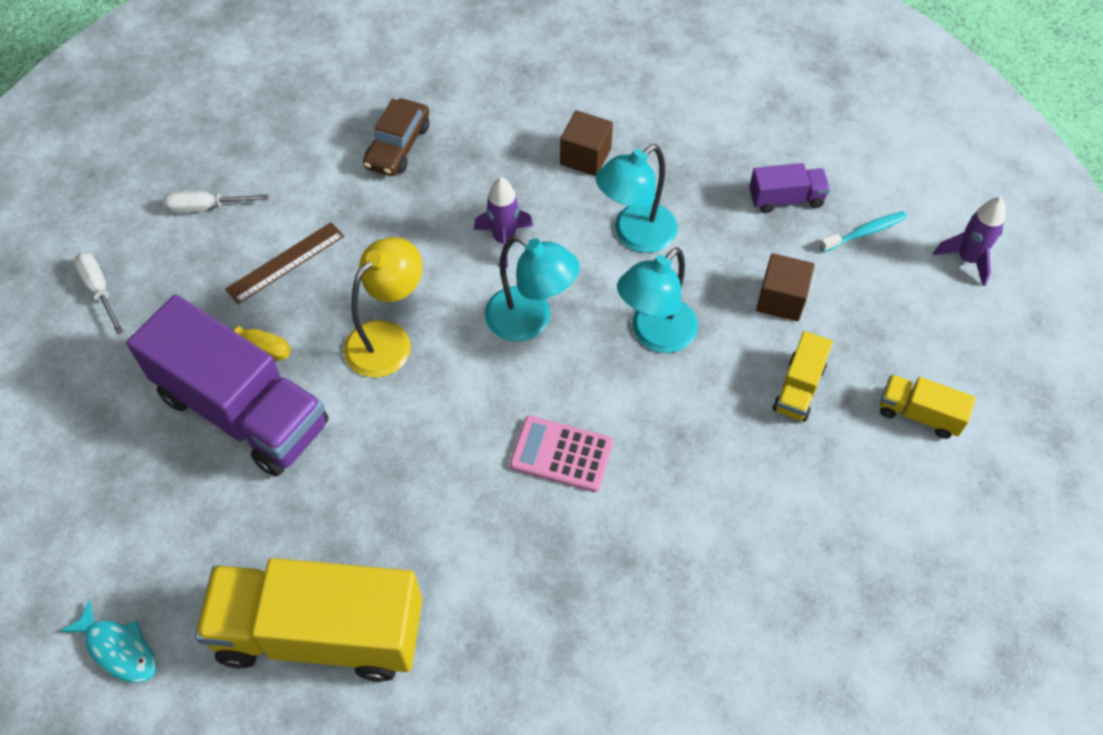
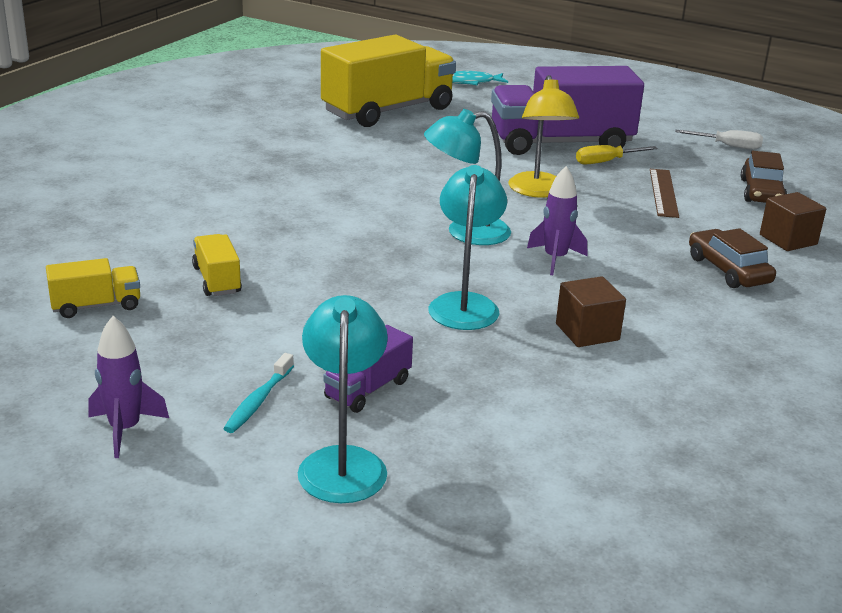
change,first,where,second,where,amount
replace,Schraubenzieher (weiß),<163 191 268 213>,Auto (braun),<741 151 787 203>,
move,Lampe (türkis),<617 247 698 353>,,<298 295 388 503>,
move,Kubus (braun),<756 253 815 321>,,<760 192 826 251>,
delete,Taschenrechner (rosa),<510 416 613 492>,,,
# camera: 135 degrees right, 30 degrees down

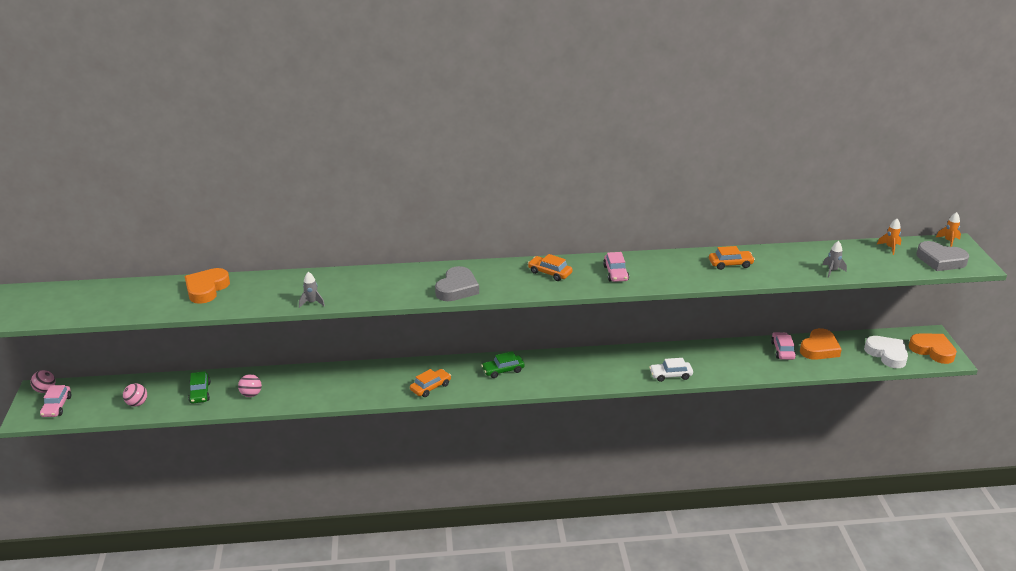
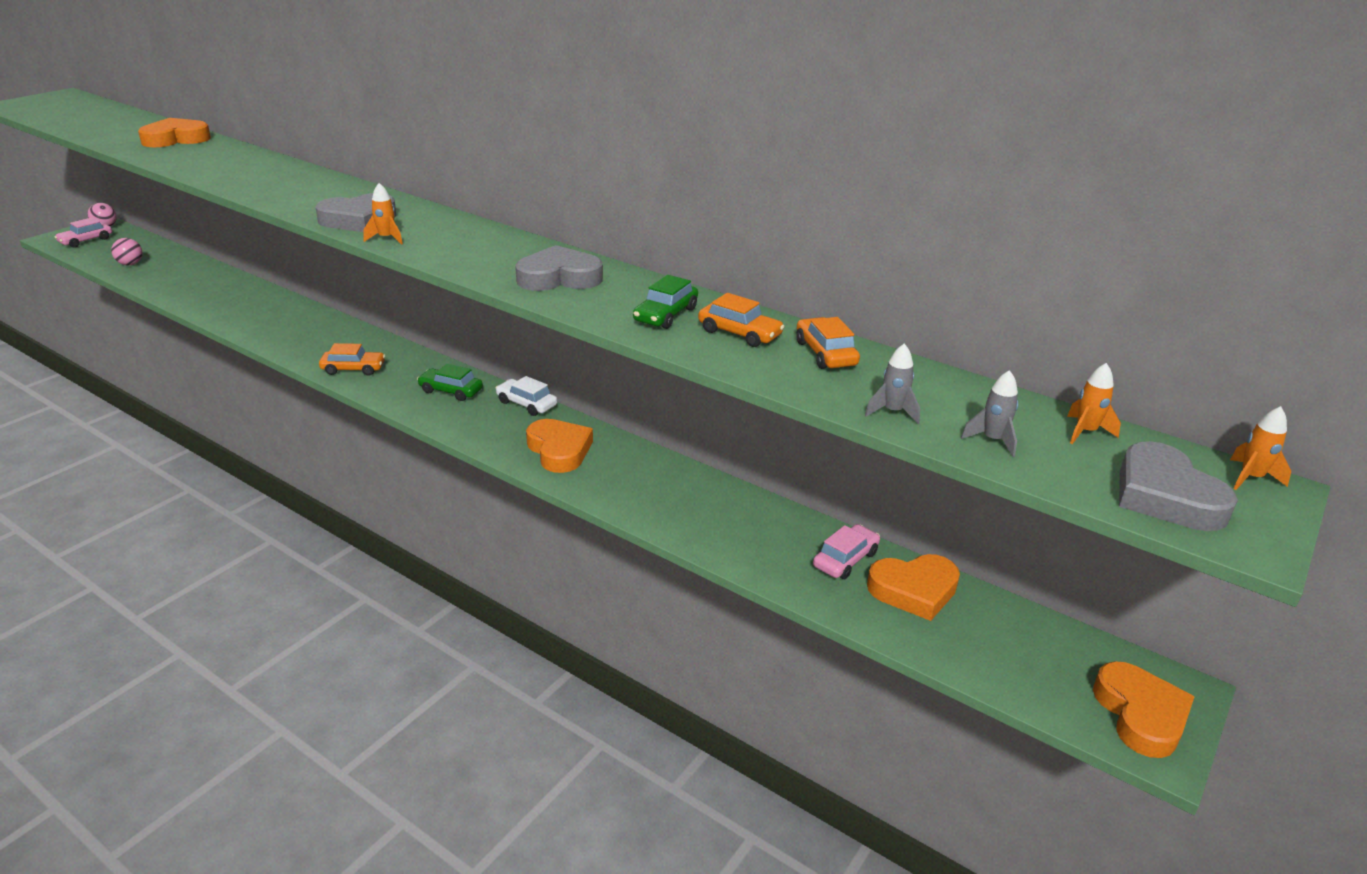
change,first,where,second,where,amount
replace,Auto (rosa),<603 252 629 282>,Herz (grau),<515 245 603 291>,
move,Auto (orange),<528 254 573 281>,,<796 317 860 369>,
move,Rakete (grau),<299 272 325 308>,,<961 370 1018 457>,
delete,Herz (weiß),<864 336 908 368>,,,
move,Auto (weiß),<649 358 693 382>,,<496 376 557 416>,
move,Auto (grün),<188 371 211 403>,,<633 275 698 329>,
delete,Ball (rosa),<238 374 262 397>,,,
insert,,,Rakete (orange),<363 183 403 245>,
insert,,,Herz (orange),<526 419 593 473>,
# camera: 40 degrees right, 0 degrees up

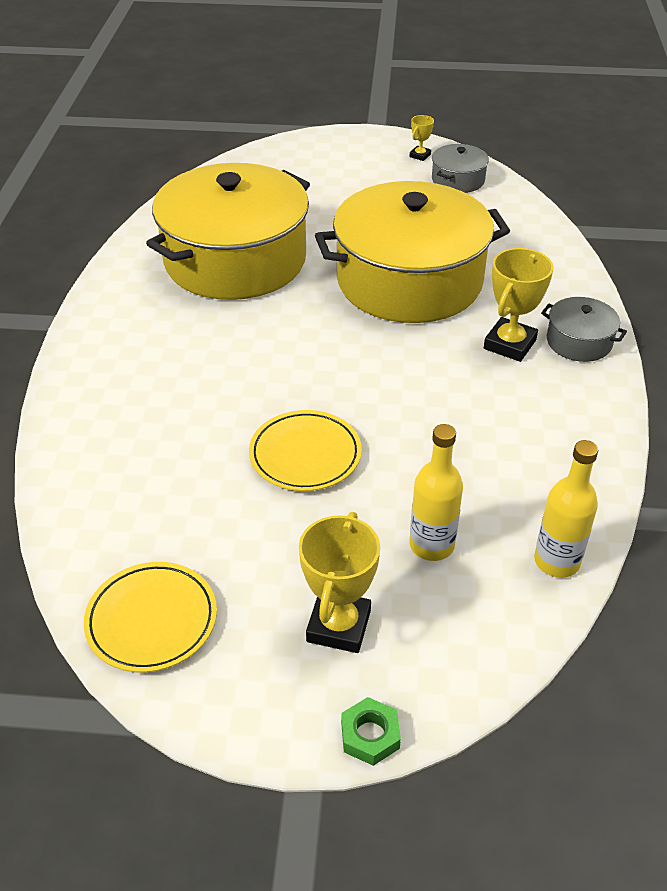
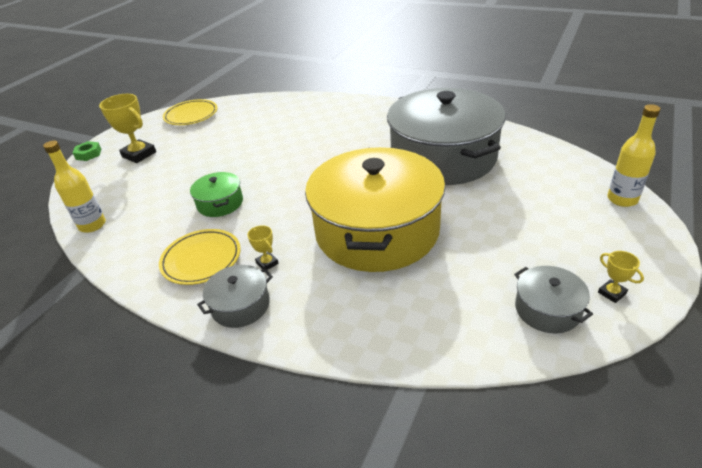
change,first,where,second,where,amount
recolor,Kochtopf (gelb),<146 163 310 300>,Kochtopf (grau),<387 88 506 185>,
resize,Pokal (gelb),<484 248 554 362>,,<247 225 279 270>,x0.51
move,Teller (gelb),<249 410 362 491>,,<159 229 241 285>,
move,Flasche (gelb),<409 424 463 561>,,<607 104 661 207>,
insert,,,Kochtopf (grün),<190 172 243 217>,
# camera: 115 degrees right, 5 degrees down

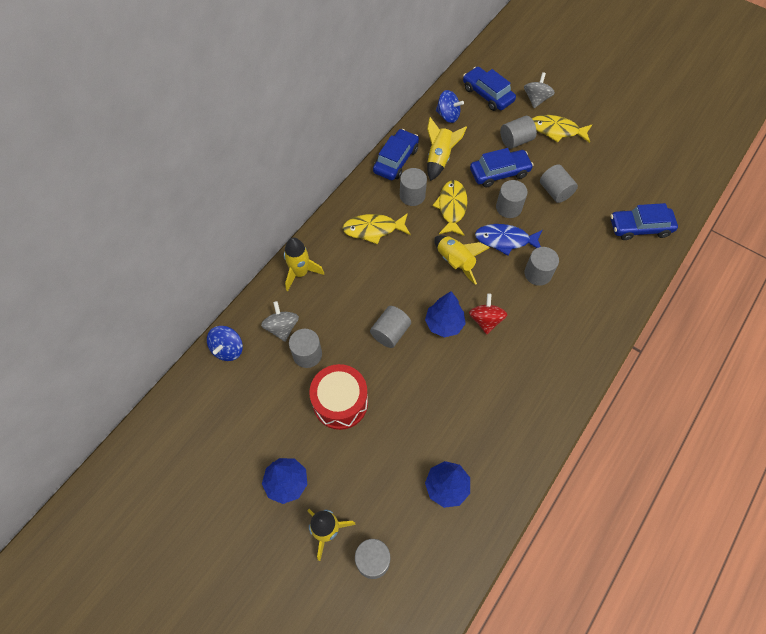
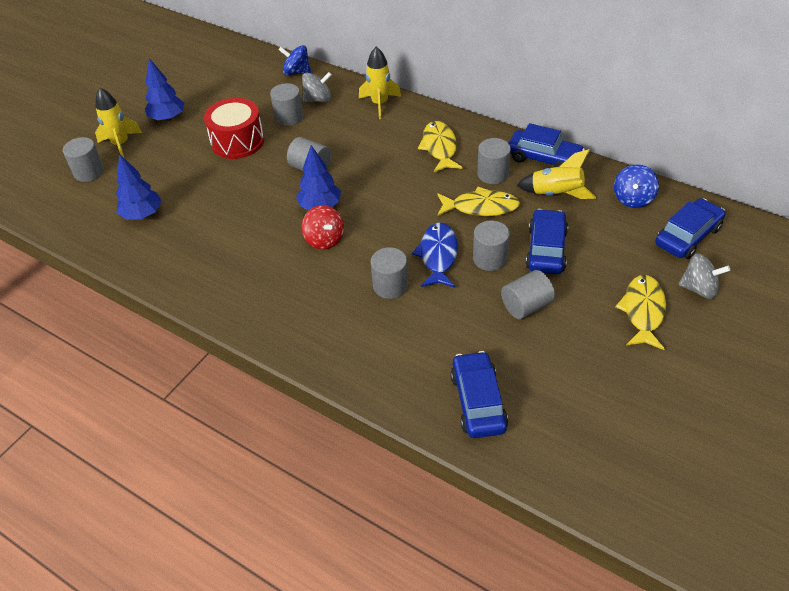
change,first,where,second,where,amount
delete,Vollzylinder (grau),<500 116 537 149>,,,
rotate,Auto (blau),<470 148 534 187>,,<526 209 568 274>,150 degrees counterclockwise
delete,Rakete (gelb),<434 235 490 285>,,,
rotate,Kreisel (rot),<469 294 507 334>,,<302 205 344 250>,60 degrees clockwise
# camera: 90 degrees right, 15 degrees down

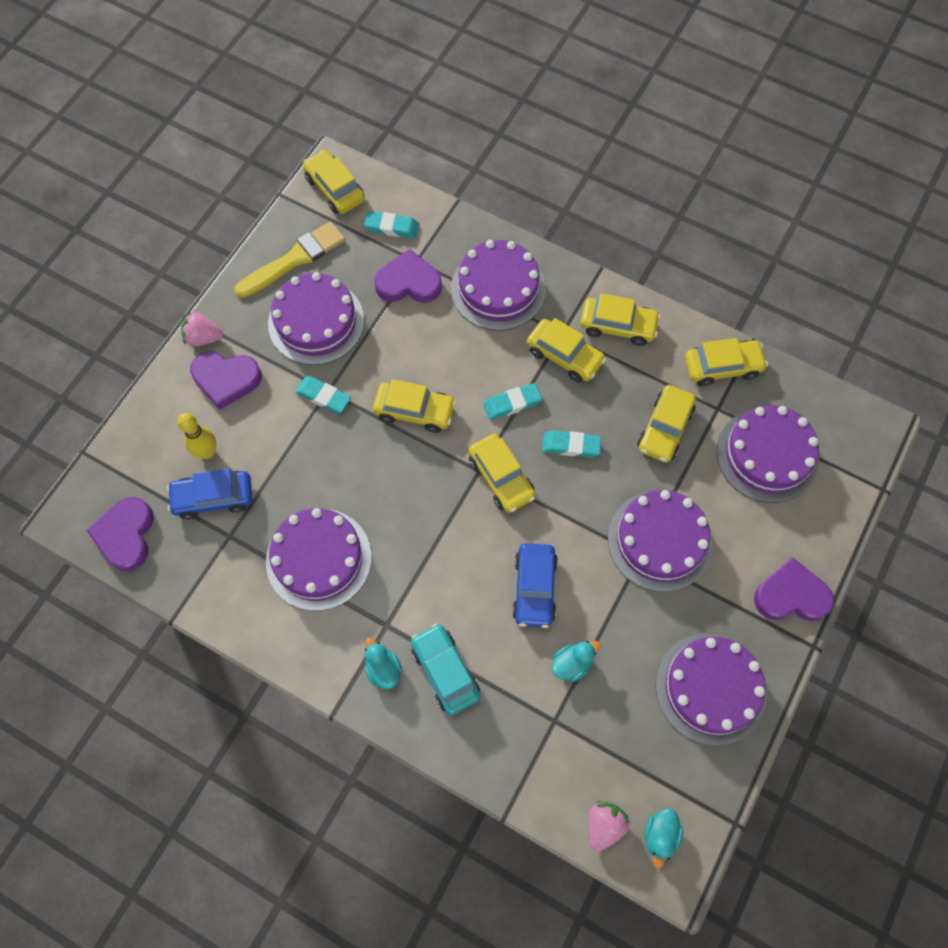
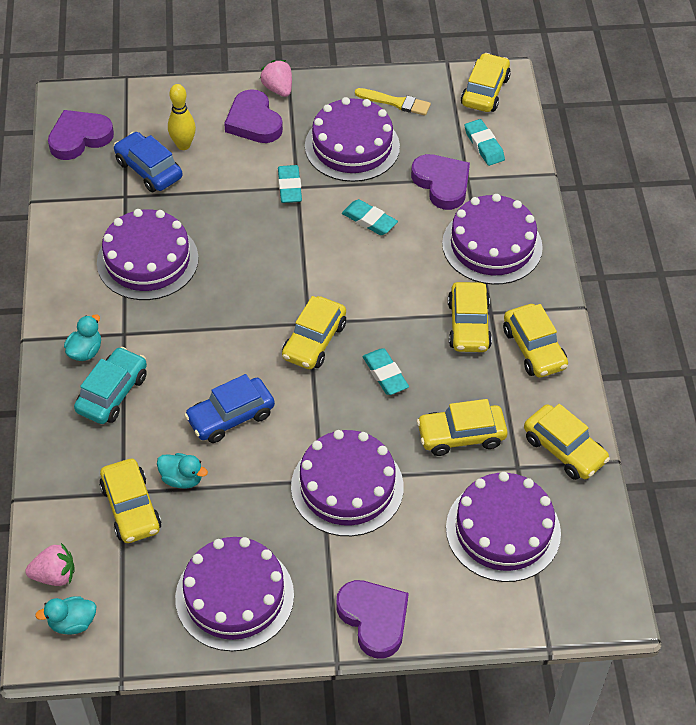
change,first,where,second,where,amount
resize,Pinsel (gelb),<234 221 345 298>,,<355 88 431 116>,x0.64
move,Auto (gelb),<373 379 456 433>,,<99 459 162 543>,
move,Radiergummi (türkis),<483 383 542 420>,,<342 199 398 235>,
# camera: 55 degrees right, 15 degrees down

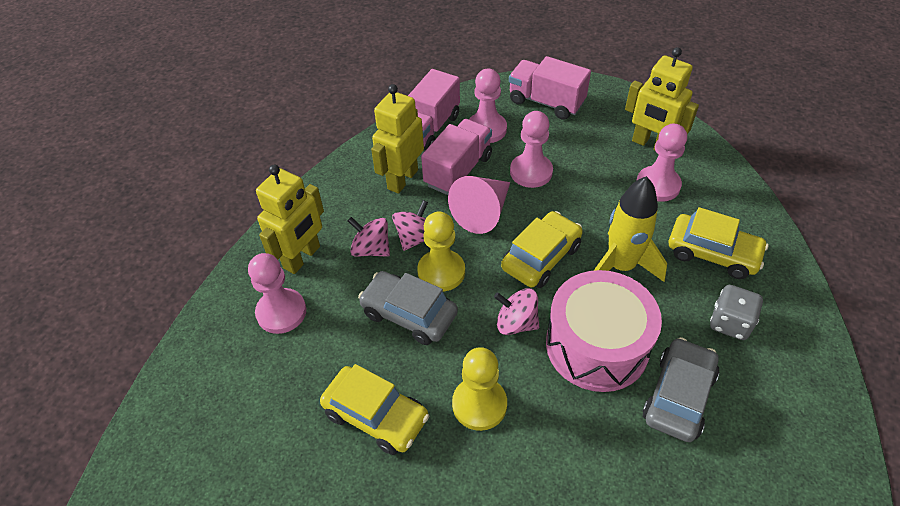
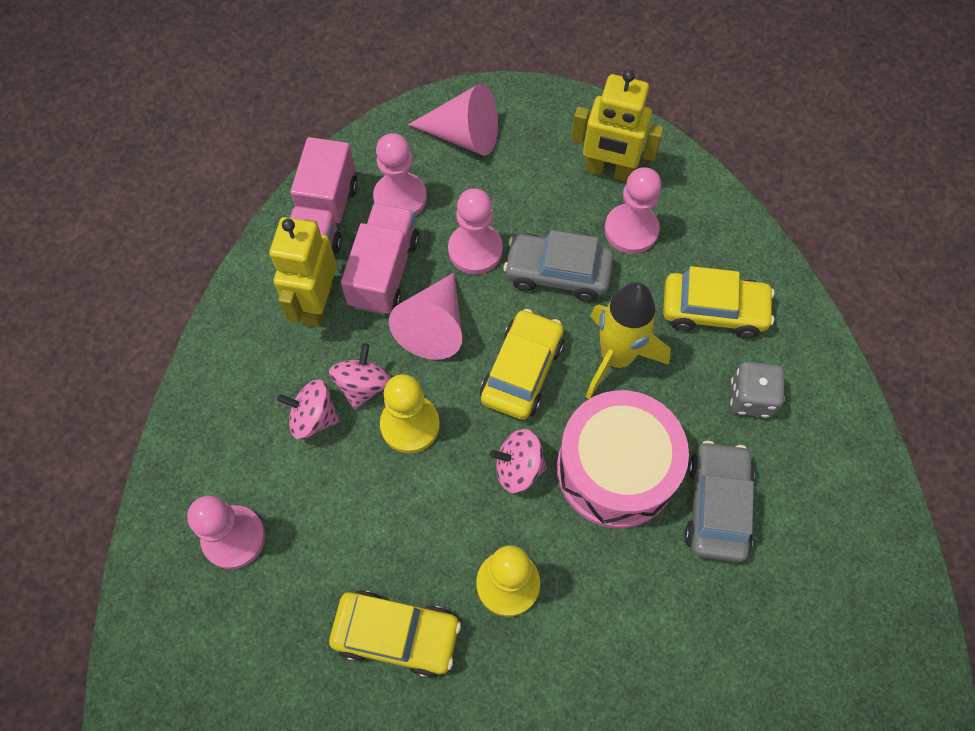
change,first,where,second,where,amount
replace,Lastwagen (rosa),<509 56 591 120>,Kegel (rosa),<408 84 498 156>,
delete,Roboter (gelb),<256 165 324 274>,,,
move,Auto (grau),<358 271 458 345>,,<503 230 614 301>,
# camera: 20 degrees left, 15 degrees up

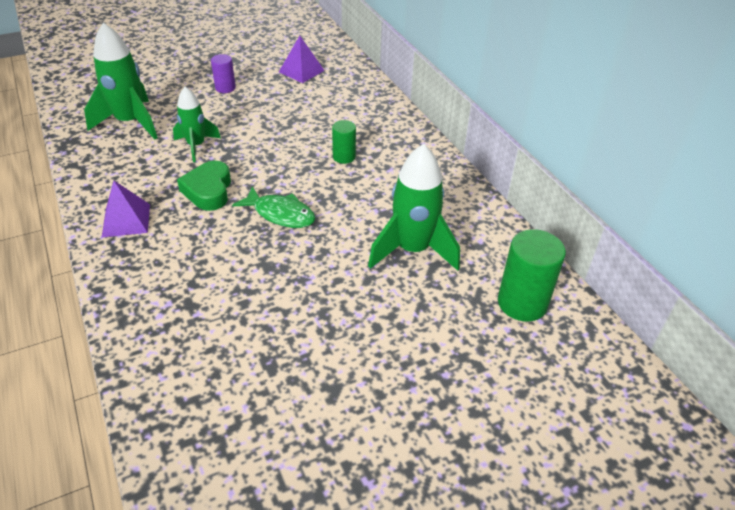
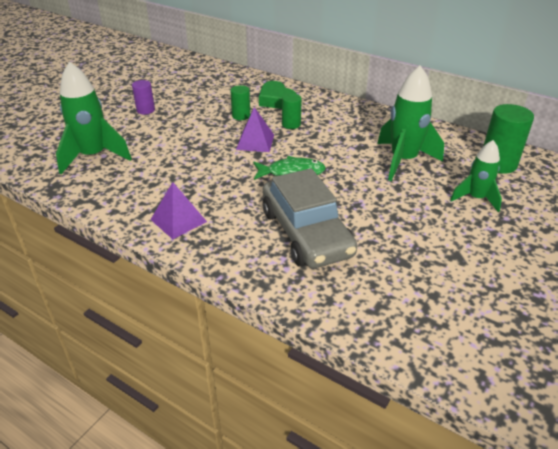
change,first,where,second,where,amount
move,Pyramide (lila),<279 36 325 83>,,<236 107 274 152>,
move,Rakete (grün),<173 87 221 162>,,<450 140 502 212>,
move,Herz (grün),<177 161 231 211>,,<259 81 296 109>,
insert,,,Vollzylinder (grün),<230 85 250 120>,
insert,,,Auto (grau),<263 168 357 268>,
# camera: 30 degrees left, 5 degrees down

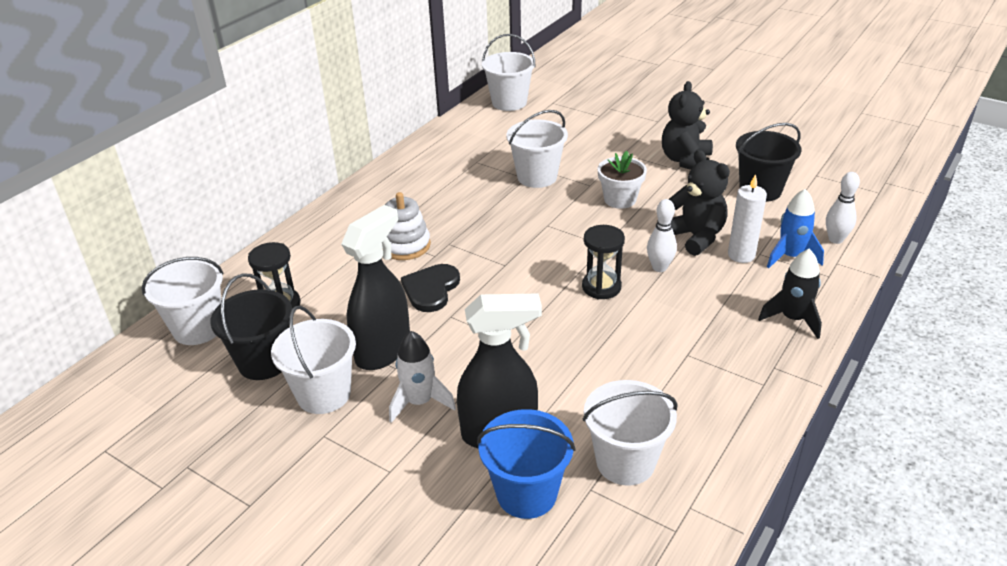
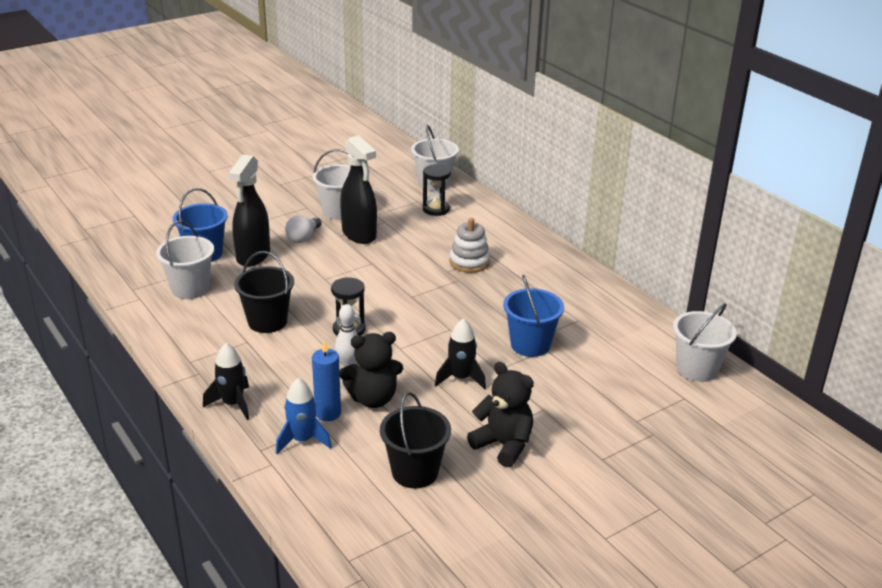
change,first,where,second,where,amount
recolor,Eimer (weiß),<506 110 568 188>,Eimer (blau),<503 275 564 357>,
replace,Blumentopf (weiß),<598 151 647 209>,Rakete (schwarz),<435 319 486 390>,
delete,Bowlingkegel (weiß),<826 172 860 244>,,,
recolor,Kerze (weiß),<728 174 767 263>,Kerze (blau),<312 340 341 421>,
delete,Herz (schwarz),<401 264 460 312>,,,
move,Eimer (schwarz),<210 273 292 380>,,<234 251 294 333>,
replace,Rakete (weiß),<389 331 456 423>,Glühbirne (weiß),<285 216 322 243>,
# camera: 110 degrees right, 5 degrees down

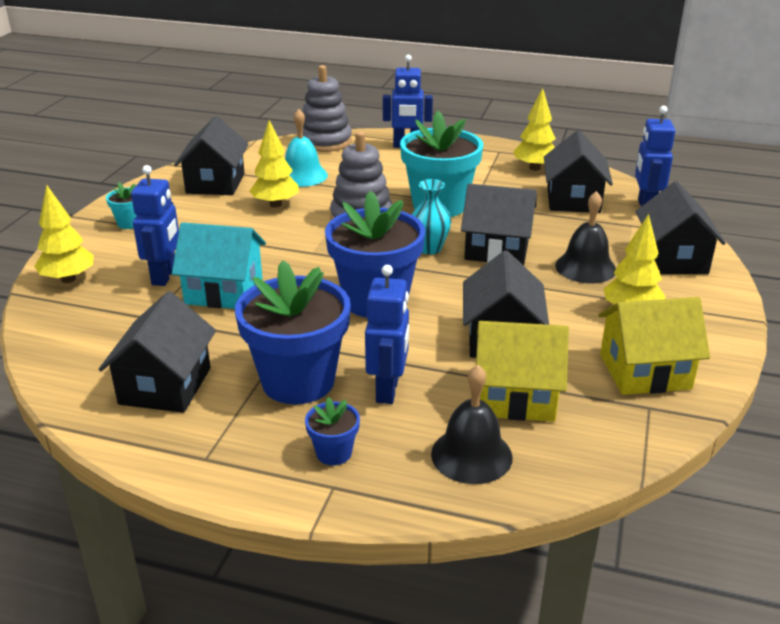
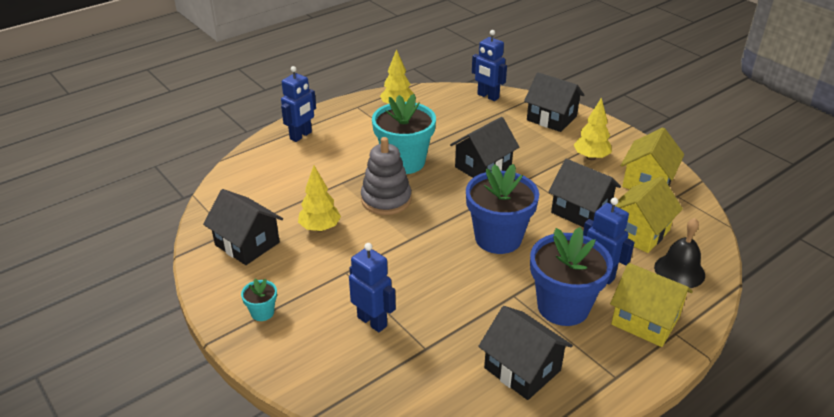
change,first,where,second,where,amount
delete,Stapelspielzeug (grau),<303 65 352 152>,,,
delete,Glocke (türkis),<285 109 328 187>,,,
delete,Haus (schwarz),<544 130 613 213>,,,
delete,Vase (türkis),<412 179 451 255>,,,
delete,Baum (gelb),<34 185 94 283>,,,
delete,Glocke (schwarz),<555 191 616 284>,,,
delete,Haus (türkis),<172 222 266 309>,,,
replace,Blumentopf (blau),<305 397 360 465>,Haus (gelb),<610 263 693 347>,
# camera: 55 degrees left, 5 degrees up

